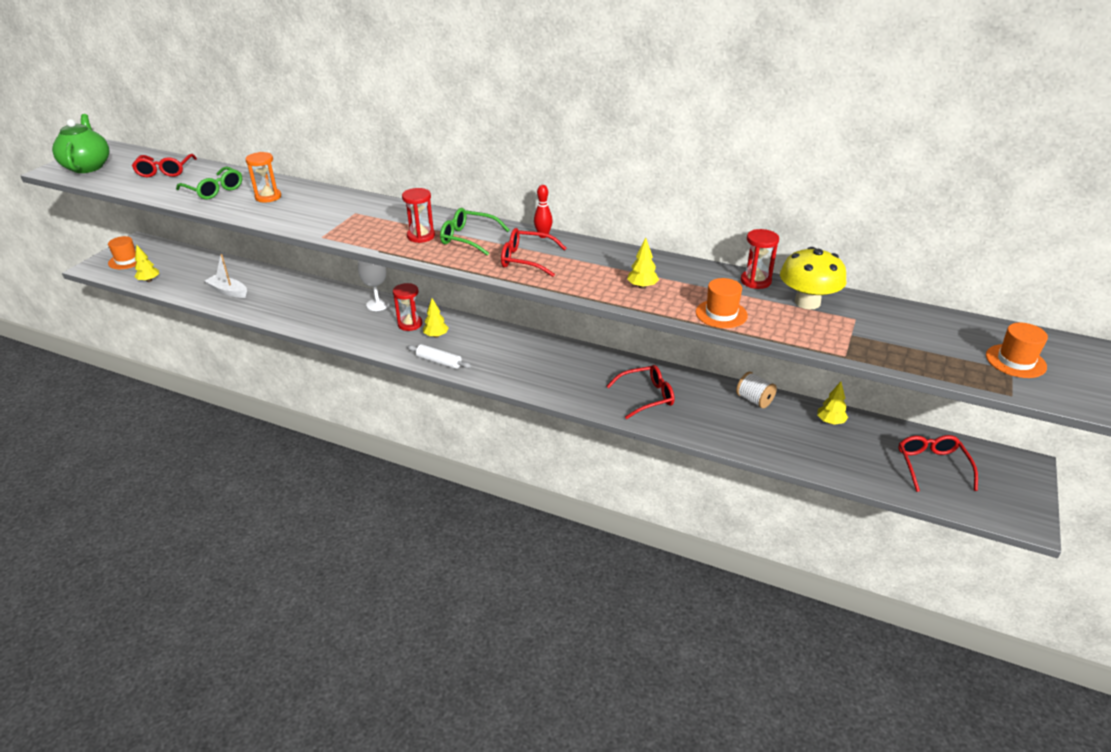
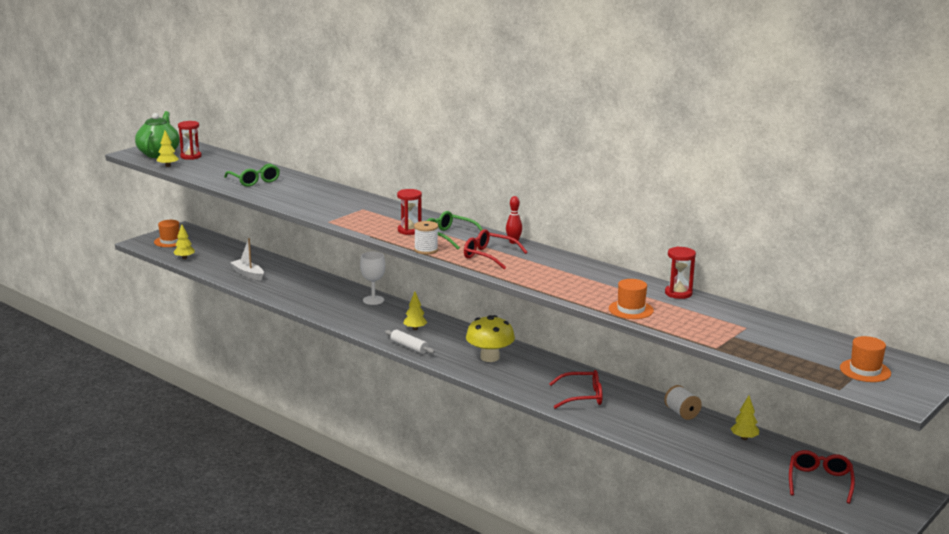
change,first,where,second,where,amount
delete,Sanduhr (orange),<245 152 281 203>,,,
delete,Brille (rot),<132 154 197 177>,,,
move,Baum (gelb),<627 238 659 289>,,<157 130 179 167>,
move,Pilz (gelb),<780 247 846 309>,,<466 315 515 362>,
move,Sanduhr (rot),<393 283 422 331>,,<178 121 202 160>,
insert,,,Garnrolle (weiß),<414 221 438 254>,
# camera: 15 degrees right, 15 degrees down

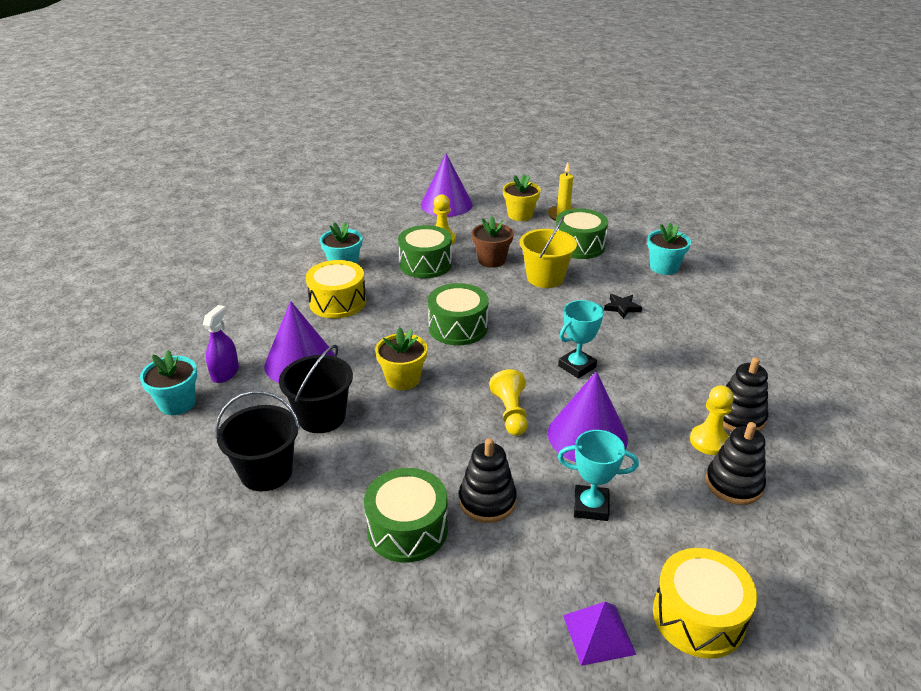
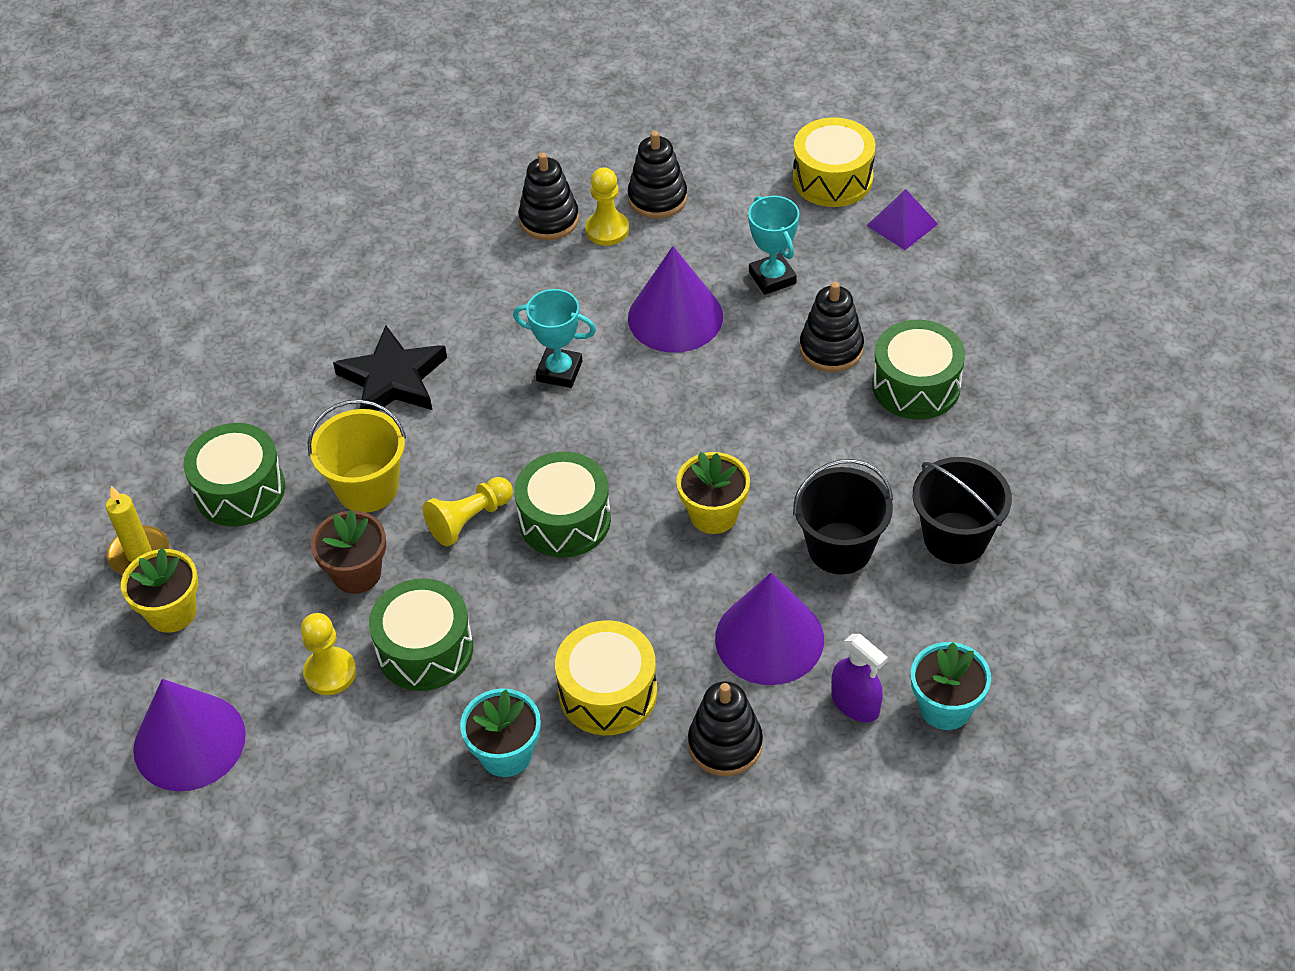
change,first,where,second,where,amount
delete,Blumentopf (türkis),<647 223 691 275>,,,
resize,Stern (schwarz),<604 294 642 319>,,<333 325 447 411>,x2.01
rotate,Sprühflasche (lila),<203 305 239 383>,,<831 634 888 722>,120 degrees counterclockwise
move,Bauer (gelb),<489 369 528 436>,,<423 477 513 547>,
insert,,,Stapelspielzeug (schwarz),<688 681 763 776>,
# camera: 120 degrees left, 15 degrees up

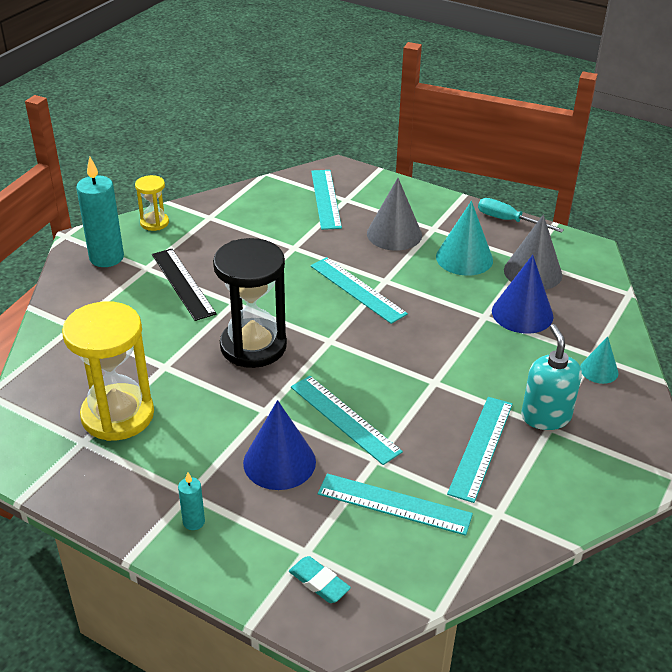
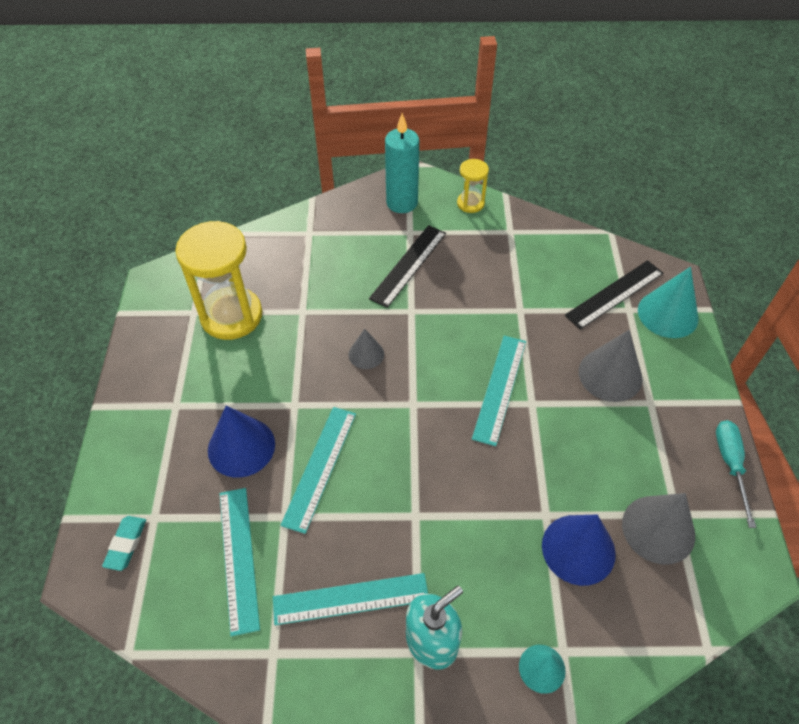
change,first,where,second,where,amount
recolor,Lineal (türkis),<311 170 342 230>,Lineal (schwarz),<565 260 664 330>,
move,Kegel (türkis),<436 201 493 276>,,<638 267 699 338>,
replace,Sanduhr (schwarz),<213 238 287 368>,Kegel (grau),<349 329 384 369>,
delete,Kerze (türkis),<178 472 205 530>,,,
# camera: 60 degrees right, 15 degrees up

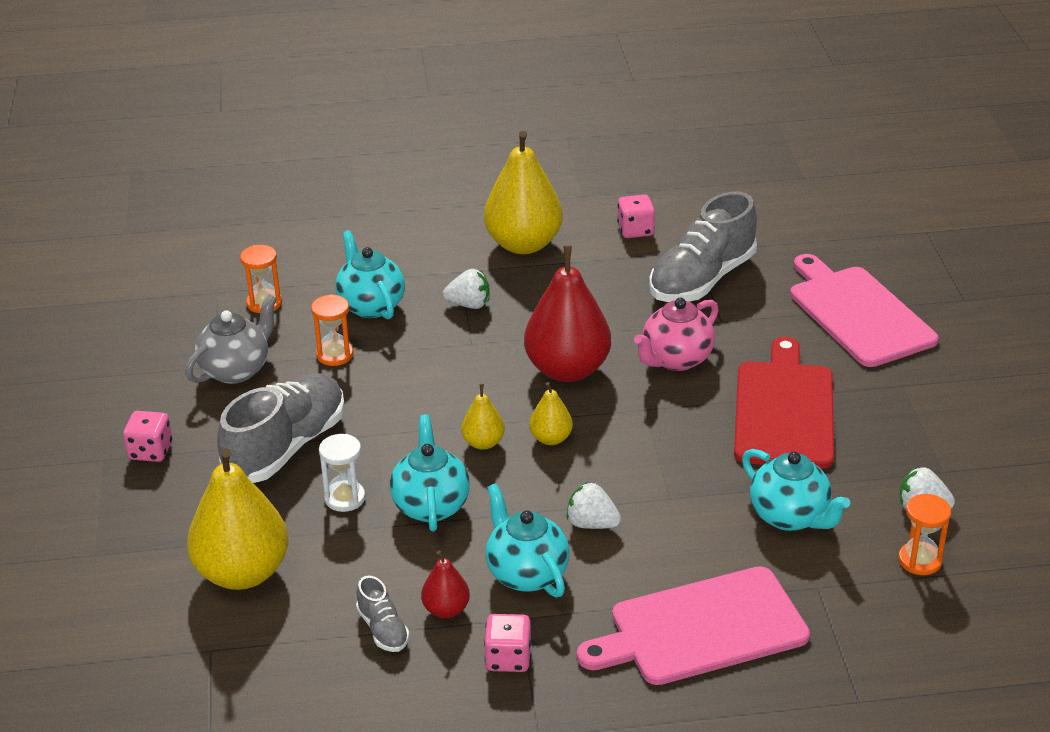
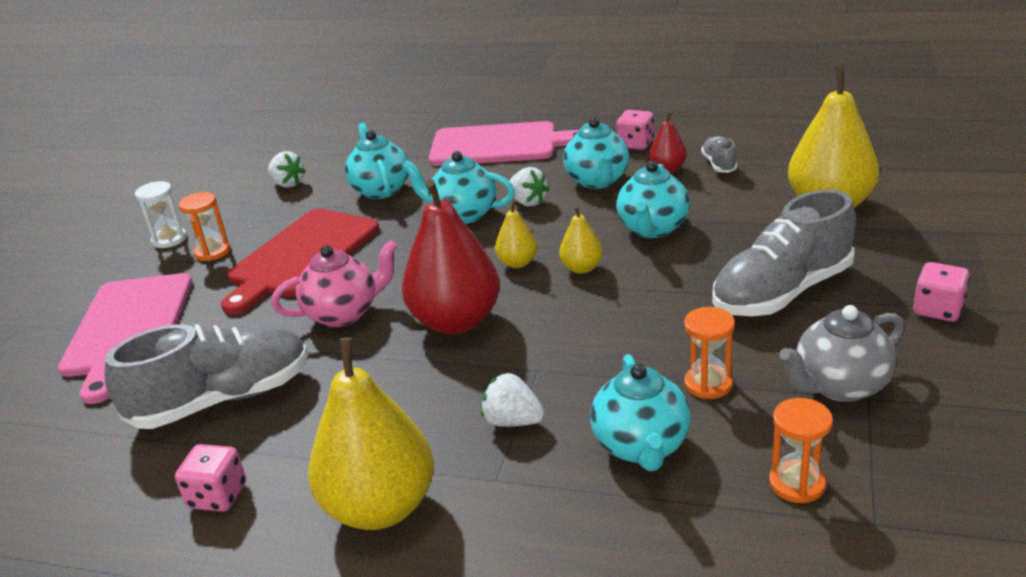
change,first,where,second,where,amount
move,Sanduhr (weiß),<319 434 366 512>,,<135 181 187 248>,
move,Sanduhr (orange),<898 494 951 575>,,<178 192 230 261>,
insert,,,Teekanne (türkis),<402 151 515 224>,
# camera: 155 degrees left, 5 degrees down

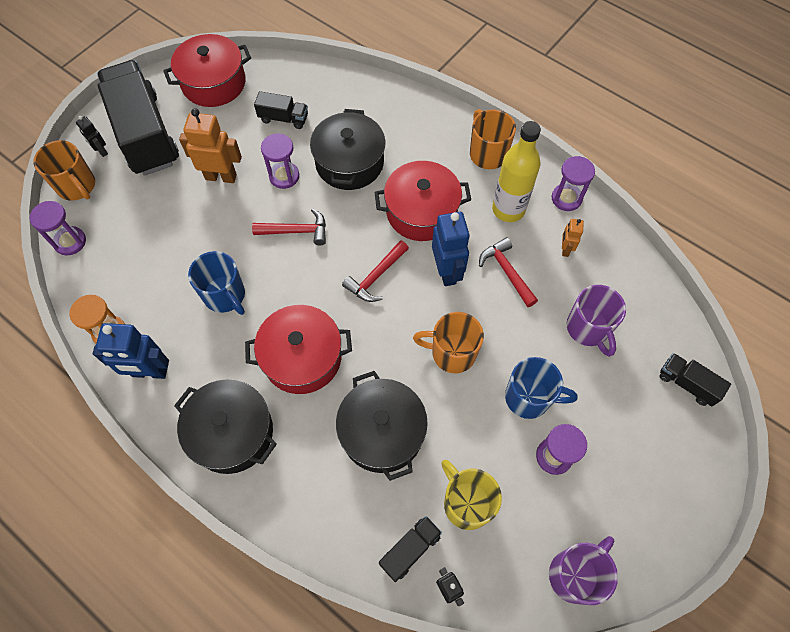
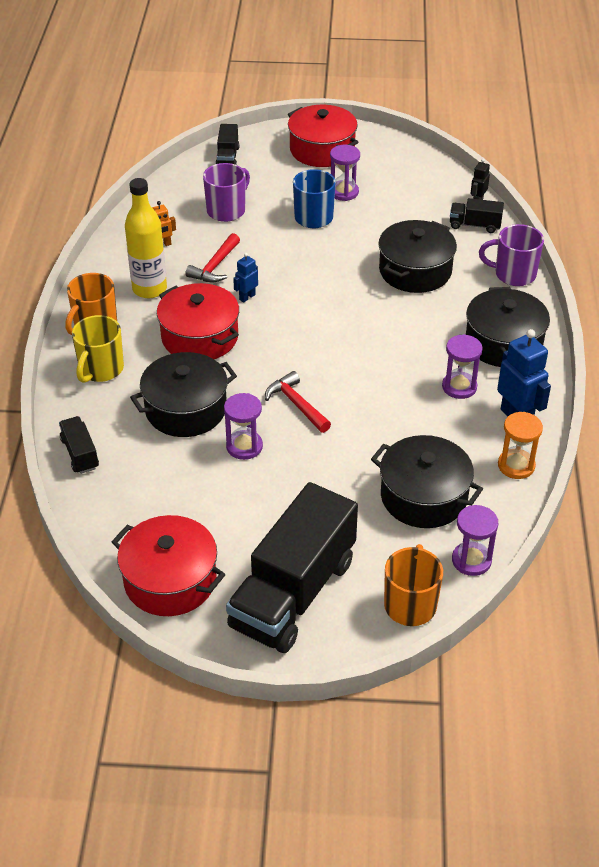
change,first,where,second,where,amount
move,Lastwagen (schwarz),<254 91 308 129>,,<59 416 99 474>,
delete,Roboter (orange),<179 108 242 183>,,,
delete,Roboter (schwarz),<76 116 108 157>,,,
move,Sanduhr (lila),<552 156 595 211>,,<442 334 483 399>,
resize,Roboter (blau),<432 212 470 286>,,<233 253 258 302>,x0.53
delete,Hammer (rot),<342 240 409 302>,,,
delete,Tasse (blau),<188 251 245 315>,,,
move,Kochtopf (rot),<245 305 352 394>,,<288 105 359 167>,
delete,Tasse (orange),<413 312 484 373>,,,
move,Tasse (gelb),<442 460 502 530>,,<72 315 124 383>,
move,Tasse (lila),<549 536 618 605>,,<479 224 544 286>,
insert,,,Kochtopf (schwarz),<371 435 483 528>,
# camera: 125 degrees left, 20 degrees down

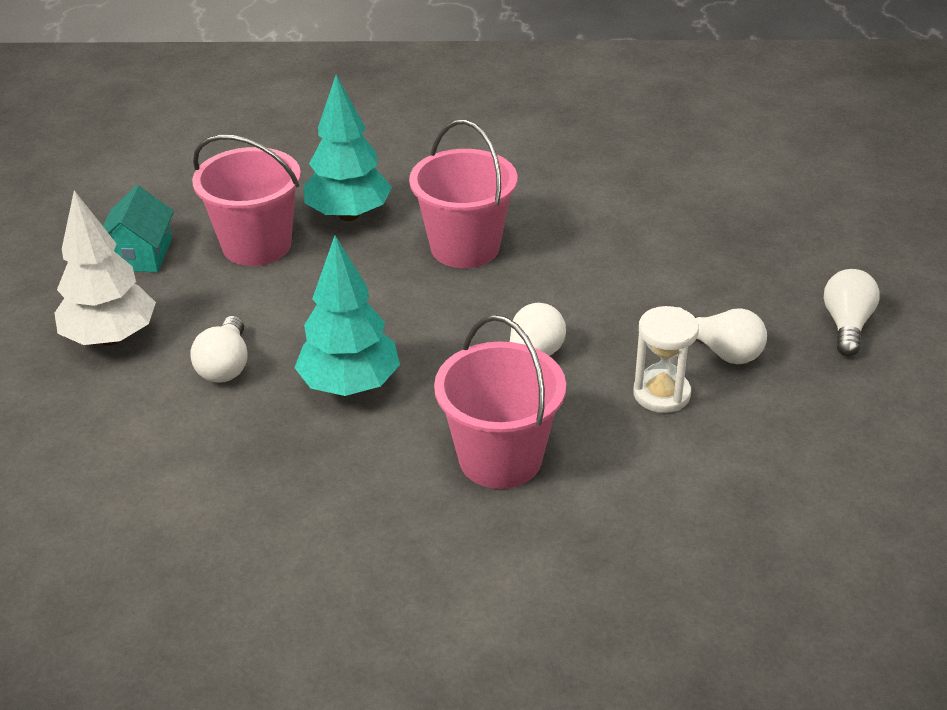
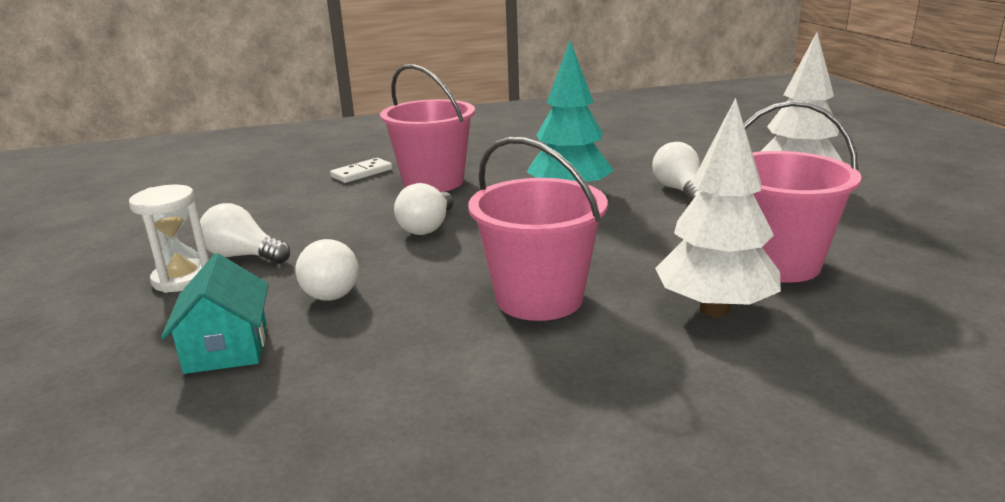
change,first,where,second,where,amount
recolor,Baum (türkis),<304 75 392 221>,Baum (weiß),<655 98 781 317>,
move,Haus (türkis),<103 185 174 272>,,<161 253 269 374>,
move,Glühbirne (weiß),<824 269 880 356>,,<296 239 359 301>,
move,Sanduhr (weiß),<633 306 699 413>,,<129 185 209 293>,
insert,,,Dominostein (weiß),<330 158 392 183>,
# camera: 165 degrees right, 15 degrees down

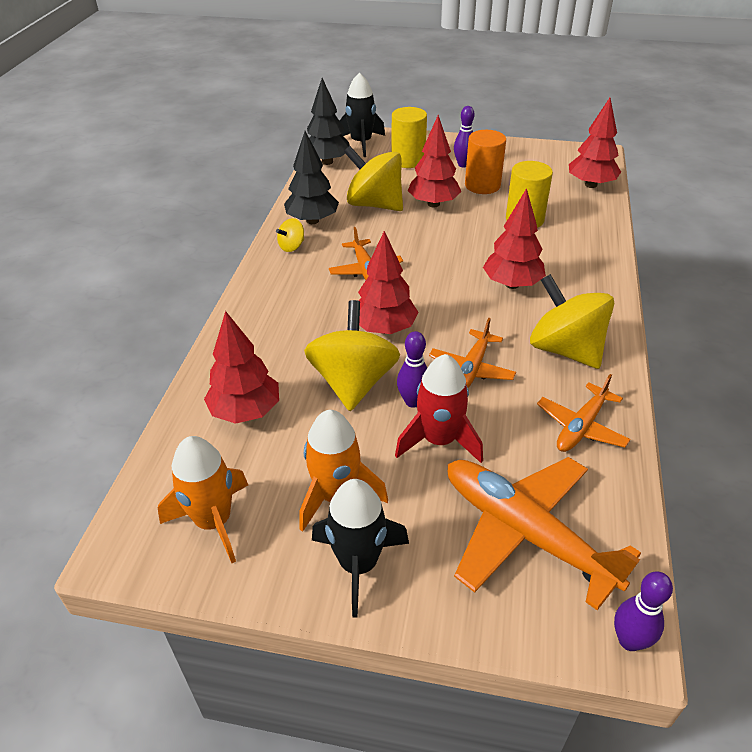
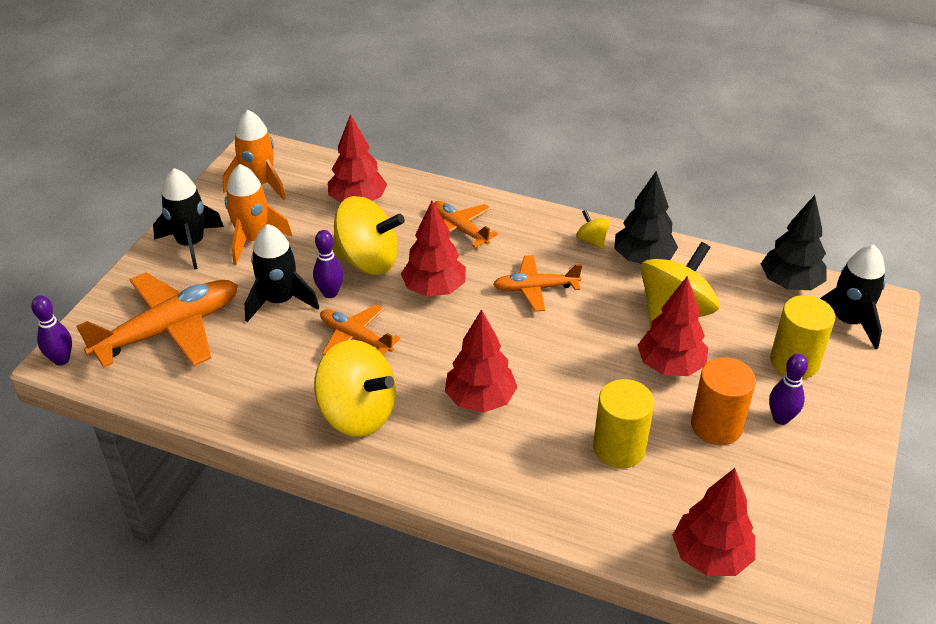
change,first,where,second,where,amount
rotate,Kreisel (gelb),<530 274 614 369>,,<314 340 396 437>,60 degrees clockwise
recolor,Rakete (rot),<395 354 483 463>,Rakete (schwarz),<245 224 319 322>,
move,Flugzeug (orange),<537 374 630 452>,,<434 201 498 248>,
# camera: 100 degrees right, 0 degrees up

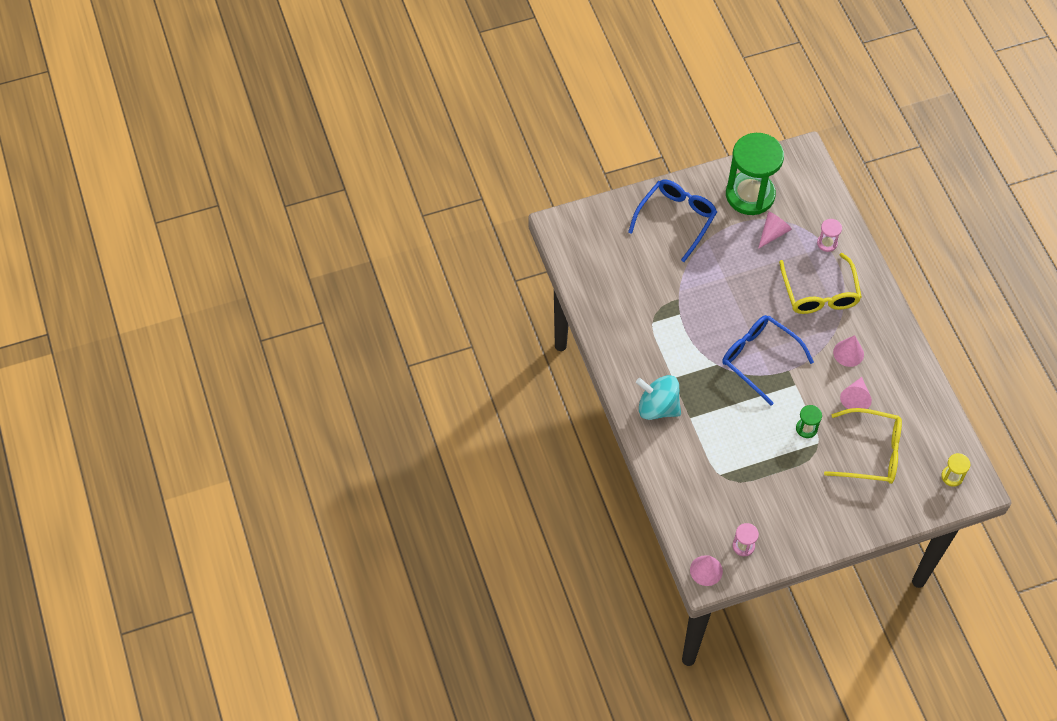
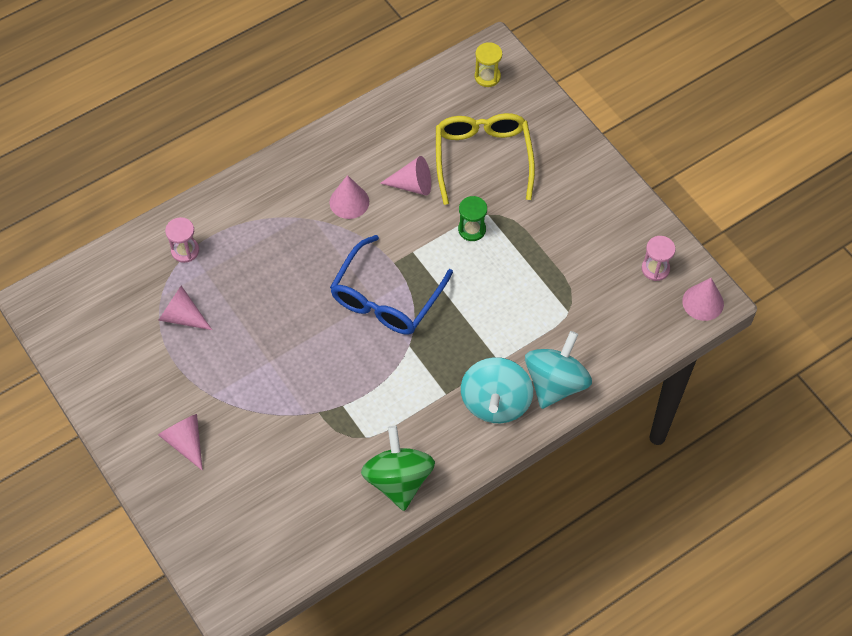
change,first,where,second,where,amount
delete,Sanduhr (grün),<726 133 784 215>,,,
replace,Brille (blau),<628 179 717 262>,Kegel (rosa),<158 414 203 471>,
delete,Brille (gelb),<779 253 862 314>,,,
insert,,,Kreisel (türkis),<525 331 592 409>,
insert,,,Kreisel (grün),<361 426 435 511>,
# camera: 105 degrees left, 0 degrees up

